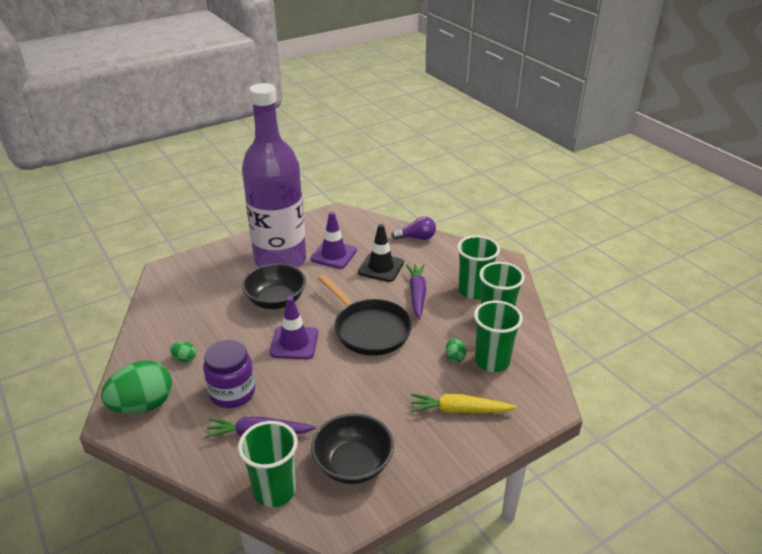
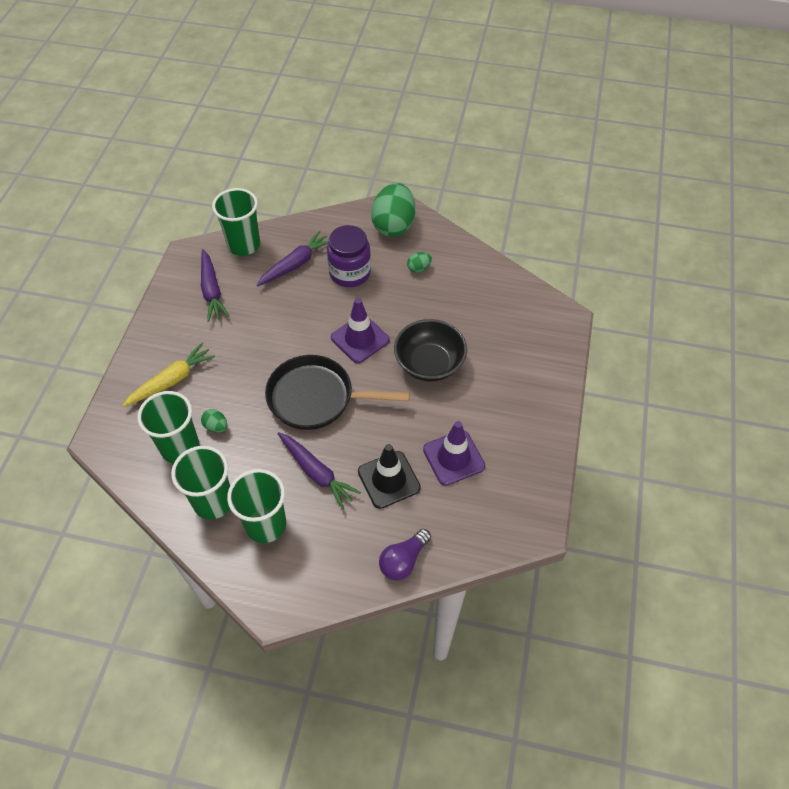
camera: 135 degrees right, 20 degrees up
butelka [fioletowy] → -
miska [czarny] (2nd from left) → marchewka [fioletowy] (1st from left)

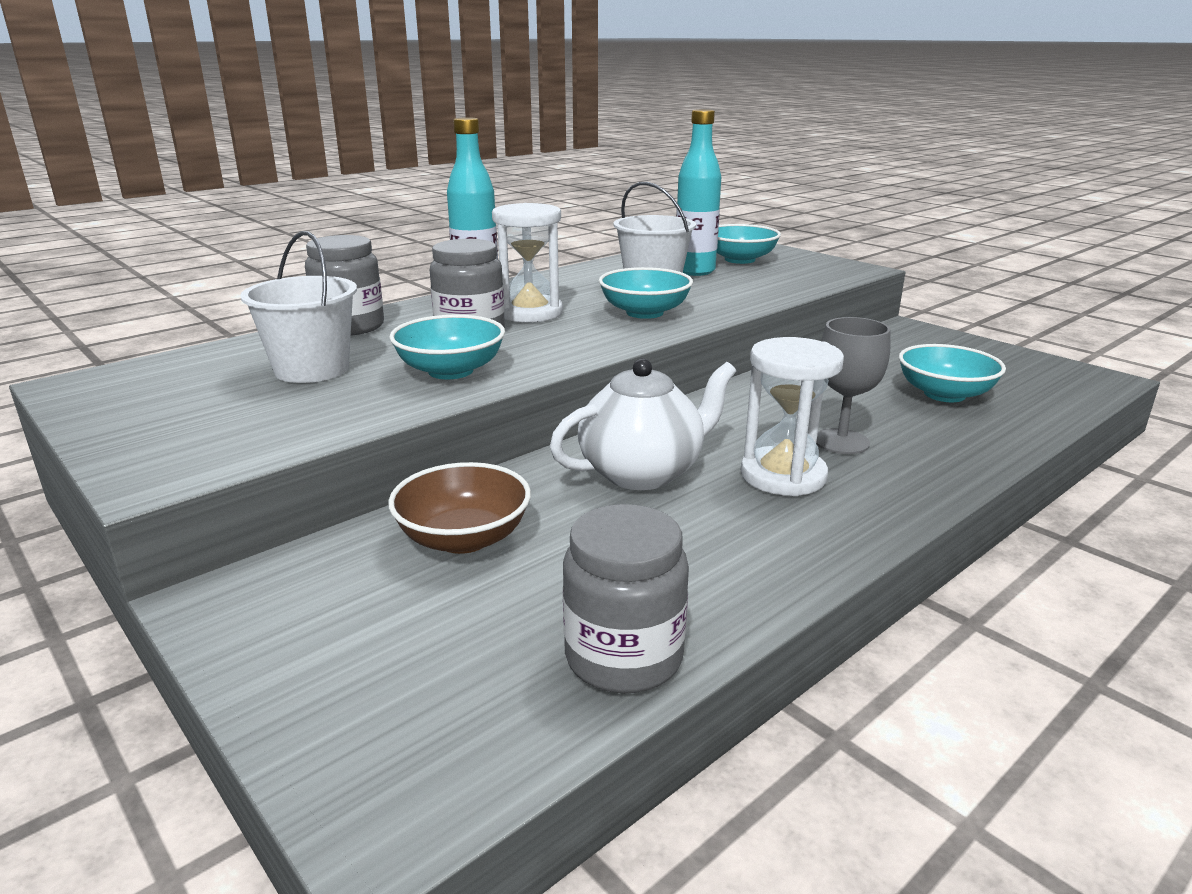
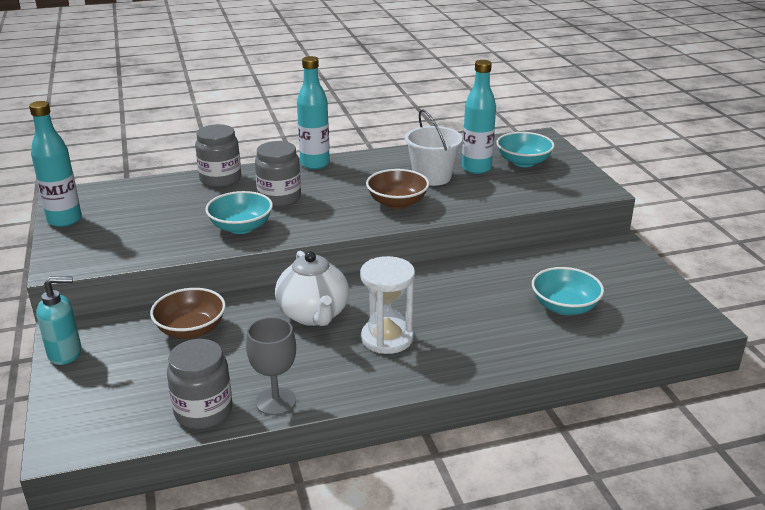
camera: 25 degrees right, 5 degrees up
klepsydra [biały] (1st from left) → -
wiadro [biały] (1st from left) → -
miska [turkusowy] (2nd from left) → miska [brązowy] (2nd from left)
kielich [szary], move
imbryk [biały], 75 degrees clockwise
- → butelka [turkusowy] (1st from left)
- → dozownik mydła [turkusowy]

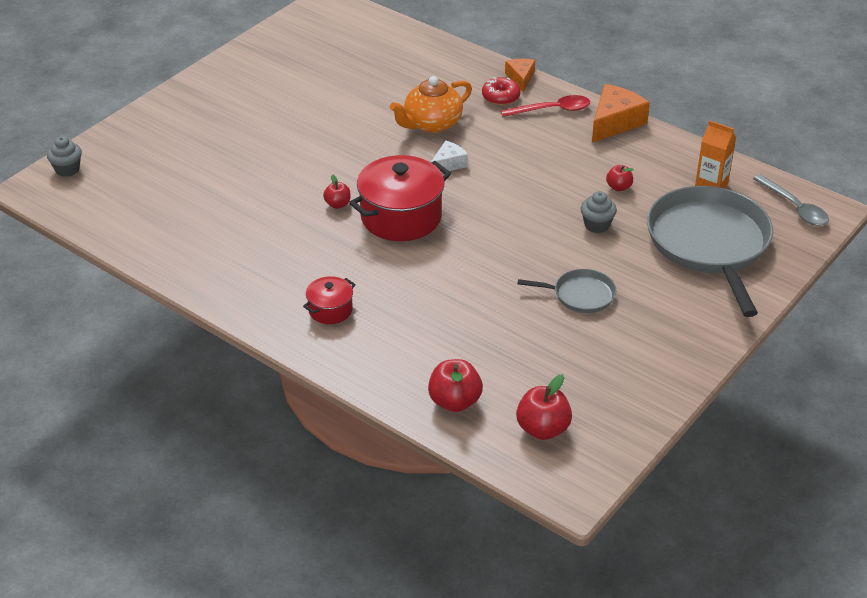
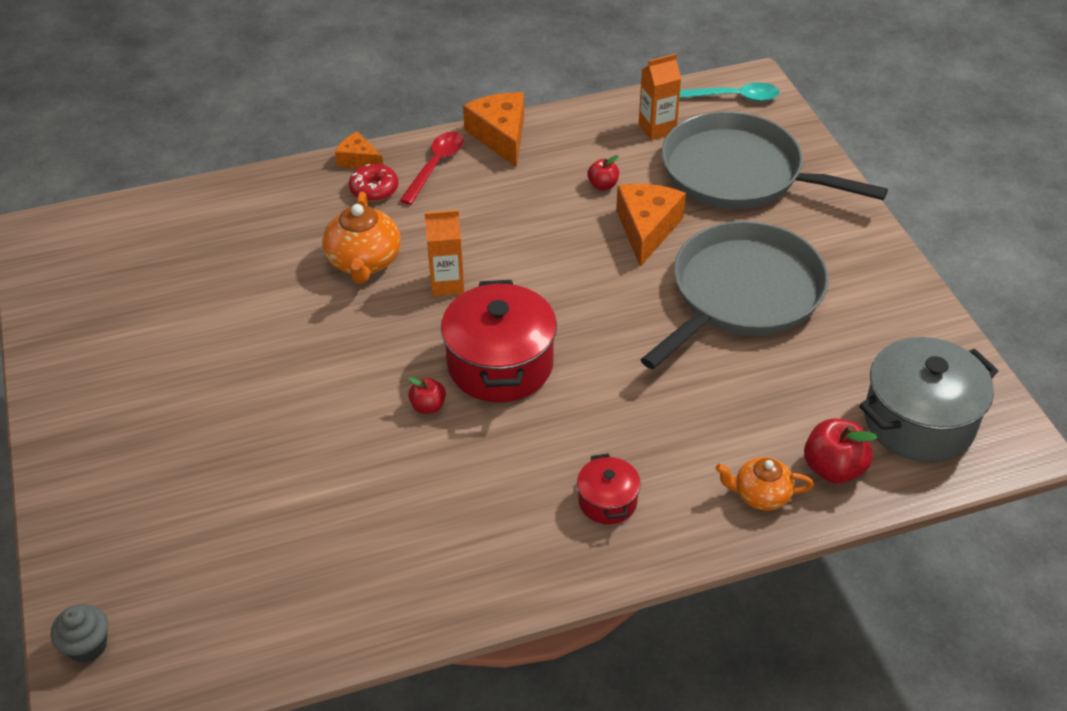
camera: 55 degrees left, 5 degrees up
ser [biały] → karton mleka [pomarańczowy] (1st from left)
łyżka [szary] → łyżka [turkusowy]
muffinka [szary] (2nd from left) → ser [pomarańczowy] (3rd from left)
patelnia [szary] (1st from left), x2.13
jabłko [czerwony] (3rd from left) → garnek [szary]
- → imbryk [pomarańczowy] (2nd from left)

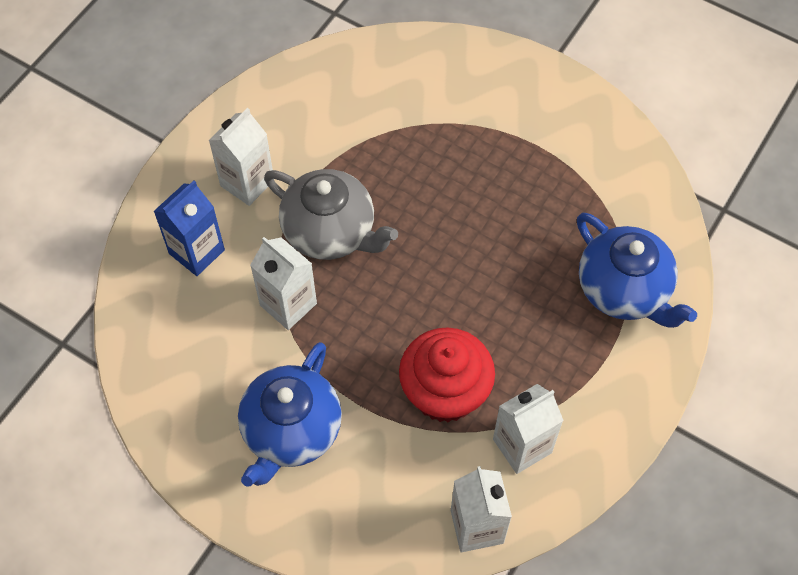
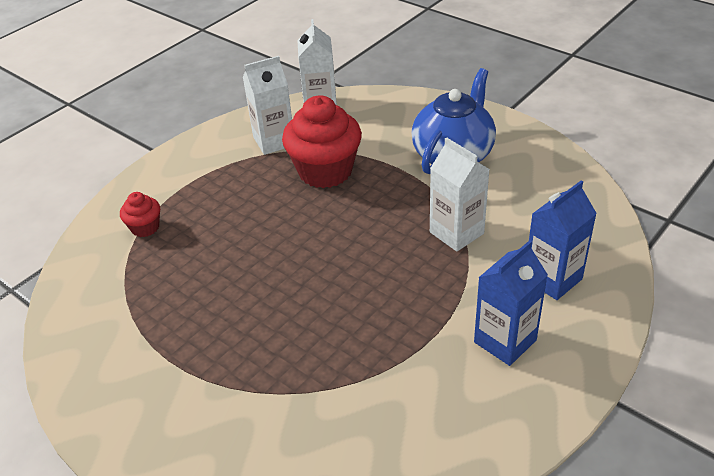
camera: 170 degrees left, 20 degrees down
karton mleka [biały] (1st from left) → karton mleka [niebieski] (1st from left)
imbryk [szary] → -
imbryk [niebieski] (2nd from left) → muffinka [czerwony] (1st from left)

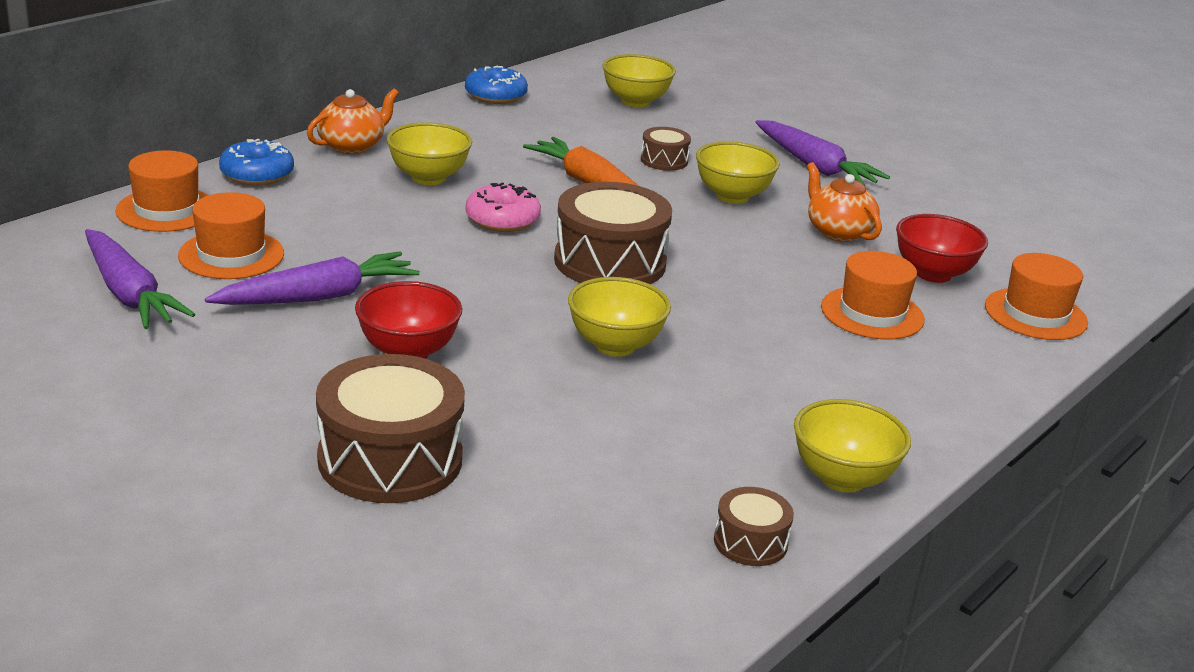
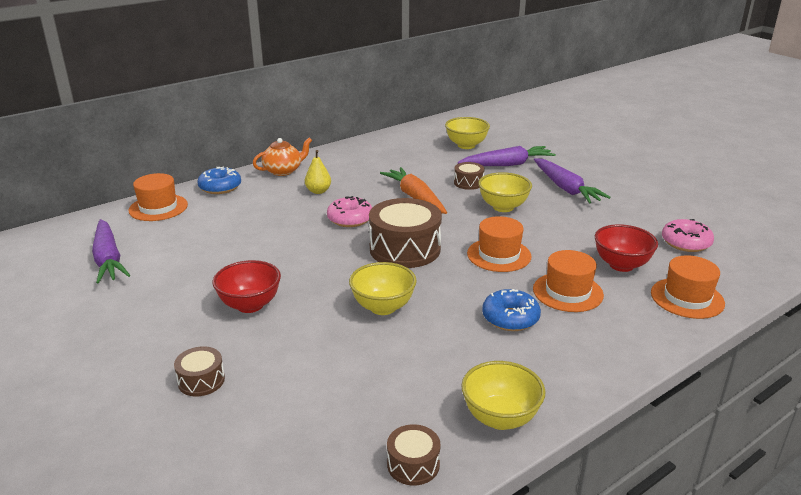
camera: 15 degrees right, 0 degrees up
donut [niebieski] (2nd from left), move
miska [żółty] (1st from left) → gruszka [żółty]
imbryk [pomarańczowy] (2nd from left) → -
kapelusz [pomarańczowy] (2nd from left), move
marchewka [fioletowy] (2nd from left), move
bęben [brązowy] (1st from left), x0.49
- → donut [różowy] (2nd from left)

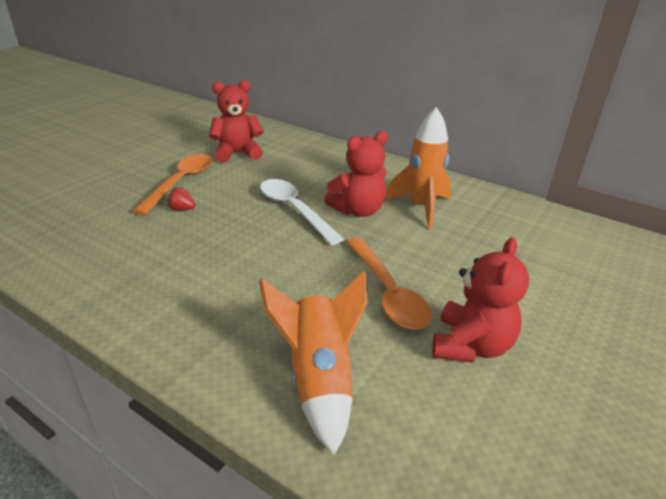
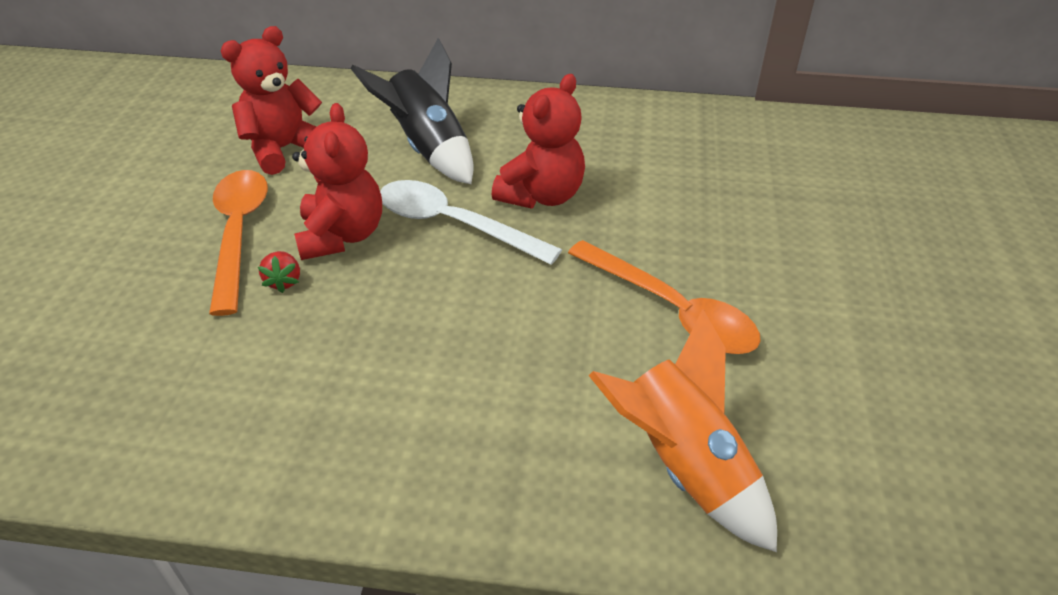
camera: 25 degrees left, 10 degrees up
rakieta [pomarańczowy] (2nd from left) → -
truskawka [czerwony], 90 degrees counterclockwise
miś [czerwony] (3rd from left in the first image) → miś [czerwony] (2nd from left), move
- → rakieta [czarny]

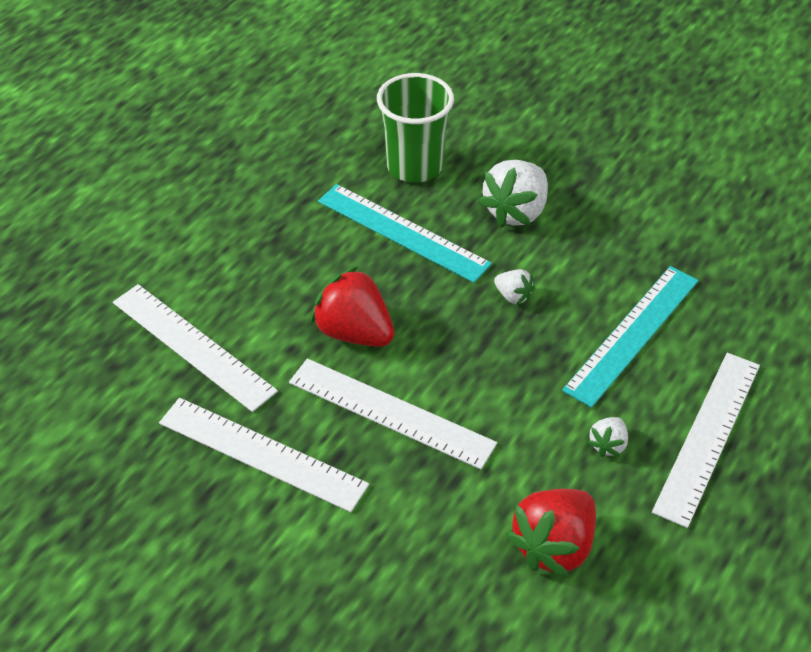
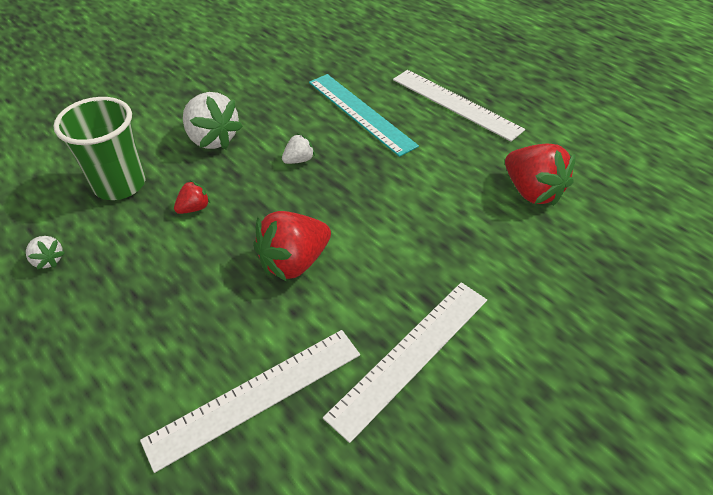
camera: 75 degrees left, 0 degrees up
linijka [turkusowy] (1st from left) → truskawka [czerwony] (1st from left)
linijka [biały] (3rd from left) → -
truskawka [biały] (3rd from left in the first image) → truskawka [biały] (1st from left), move

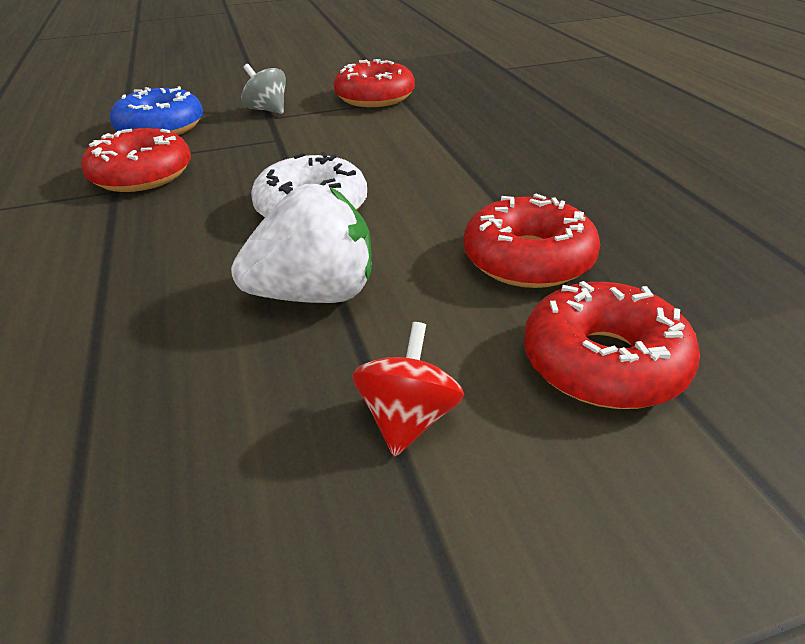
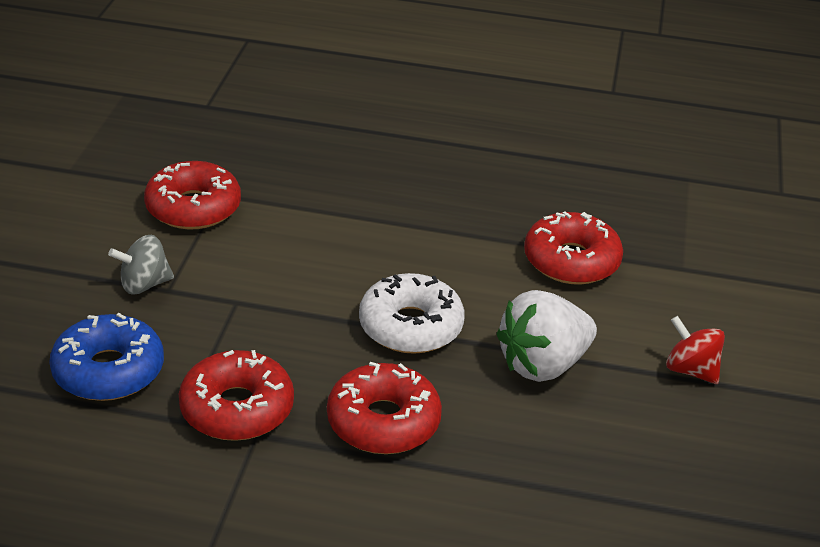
camera: 65 degrees left, 0 degrees up
truskawka [biały], 135 degrees counterclockwise
donut [czerwony] (4th from left in the first image) → donut [czerwony] (3rd from left), move

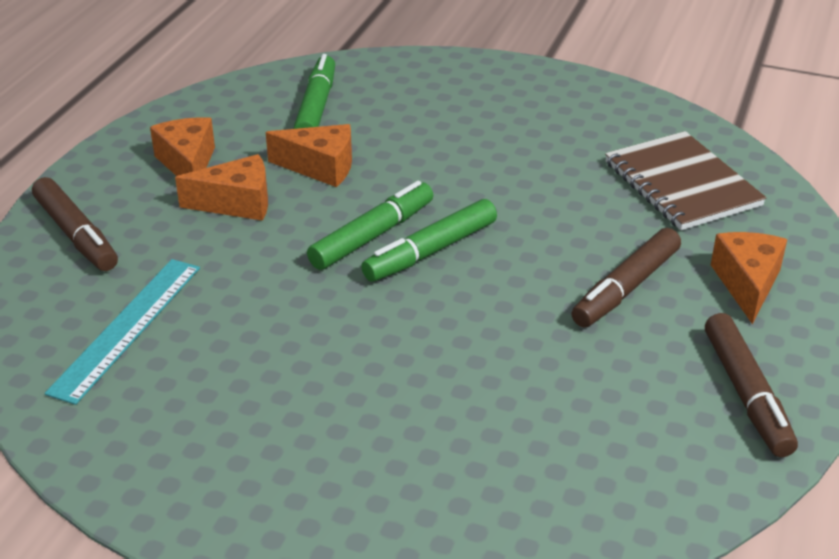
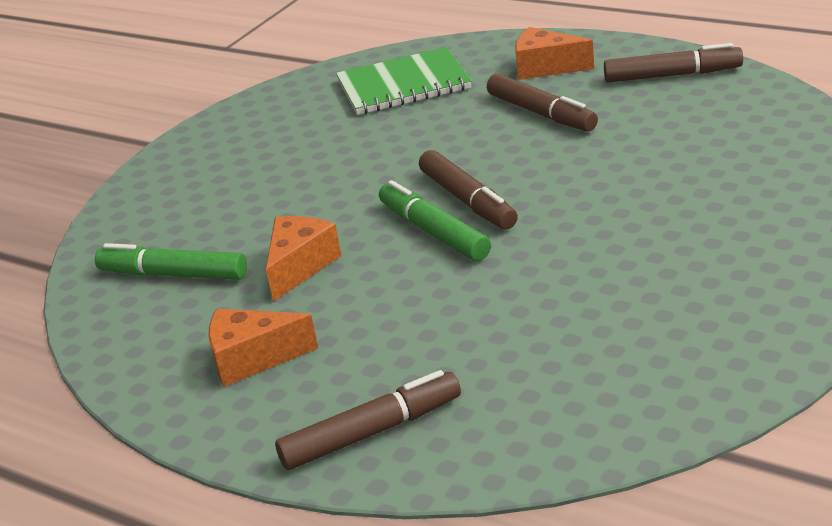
camera: 75 degrees left, 5 degrees down
zeszyt [brązowy] → zeszyt [zielony]
ser [pomarańczowy] (2nd from left) → -
flamaster [zielony] (3rd from left) → flamaster [brązowy] (2nd from left)
linijka [turkusowy] → -

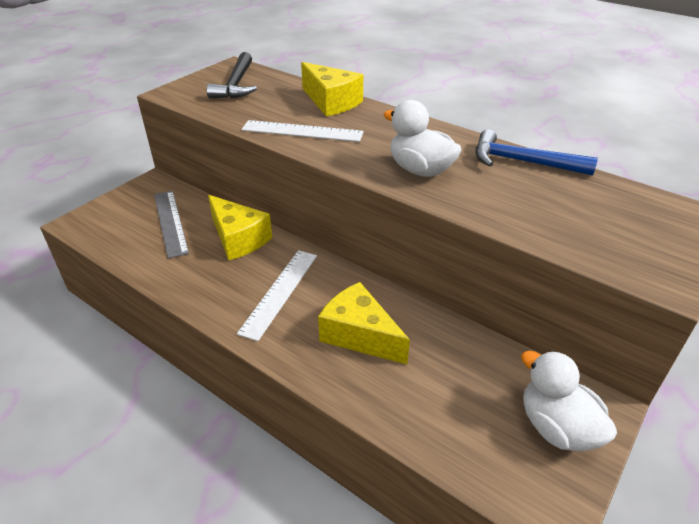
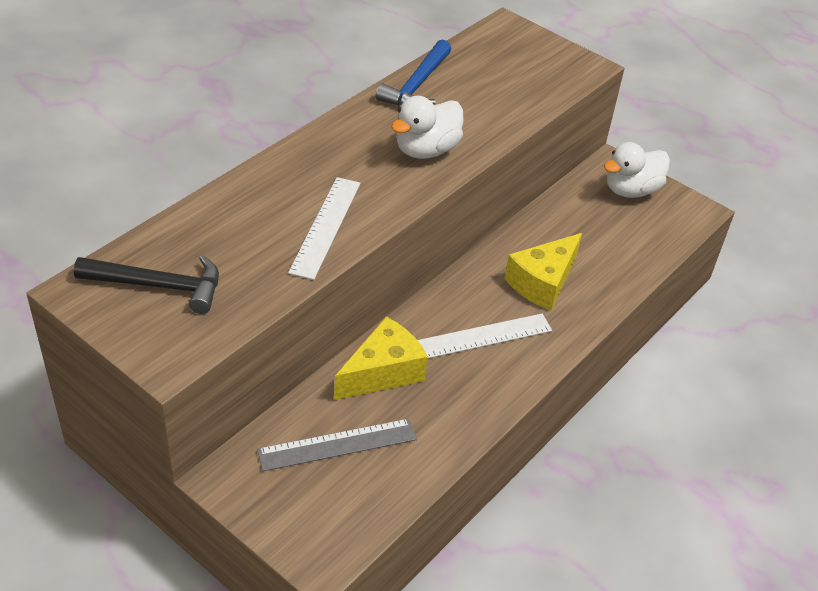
camera: 90 degrees left, 5 degrees up
ser [żółty] (2nd from left) → -
linijka [biały] (1st from left in the first image) → linijka [biały] (2nd from left), 45 degrees counterclockwise

